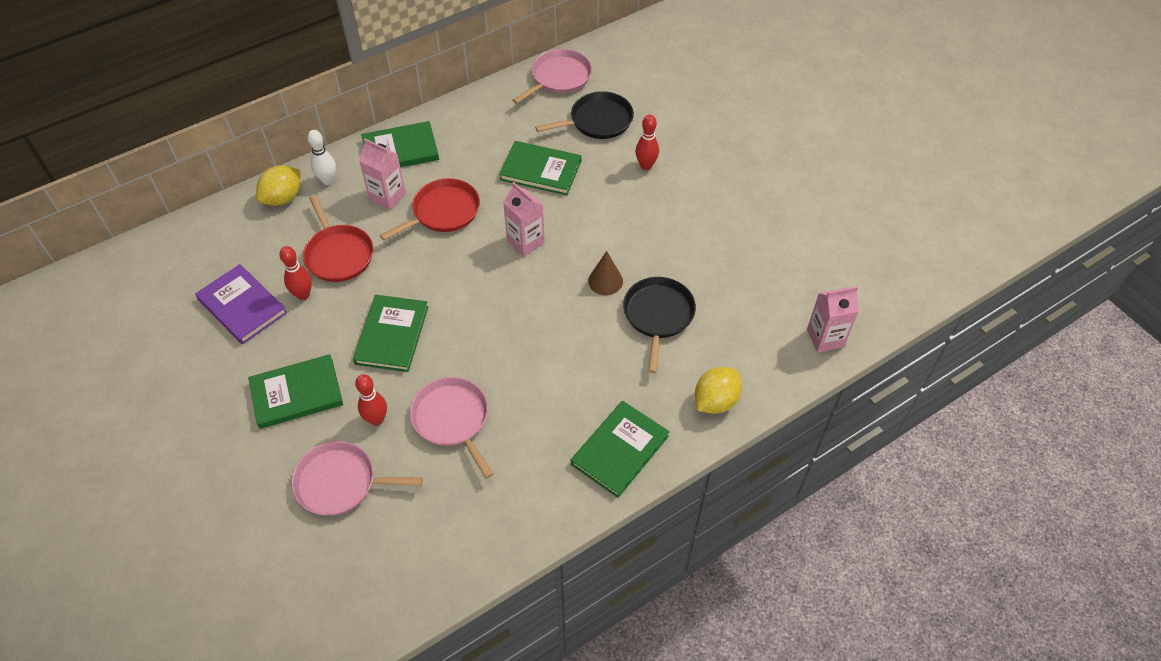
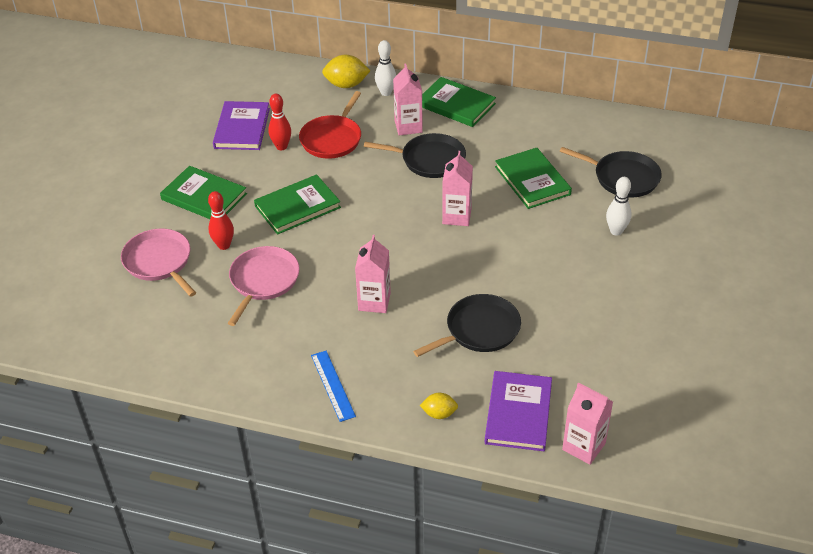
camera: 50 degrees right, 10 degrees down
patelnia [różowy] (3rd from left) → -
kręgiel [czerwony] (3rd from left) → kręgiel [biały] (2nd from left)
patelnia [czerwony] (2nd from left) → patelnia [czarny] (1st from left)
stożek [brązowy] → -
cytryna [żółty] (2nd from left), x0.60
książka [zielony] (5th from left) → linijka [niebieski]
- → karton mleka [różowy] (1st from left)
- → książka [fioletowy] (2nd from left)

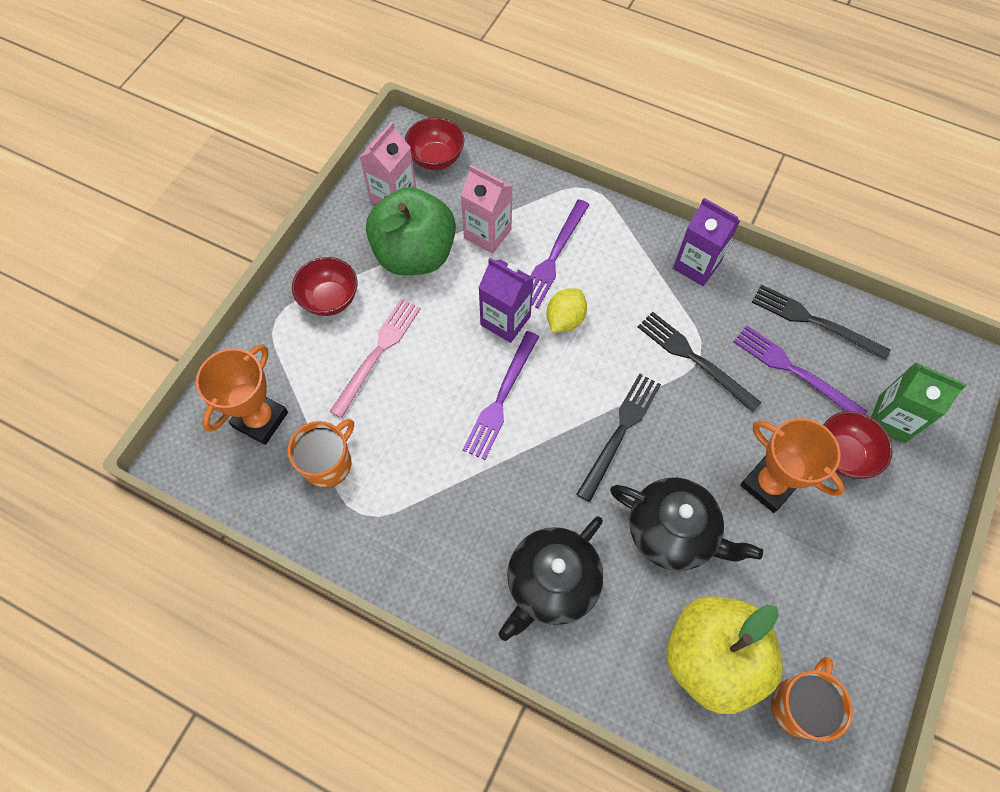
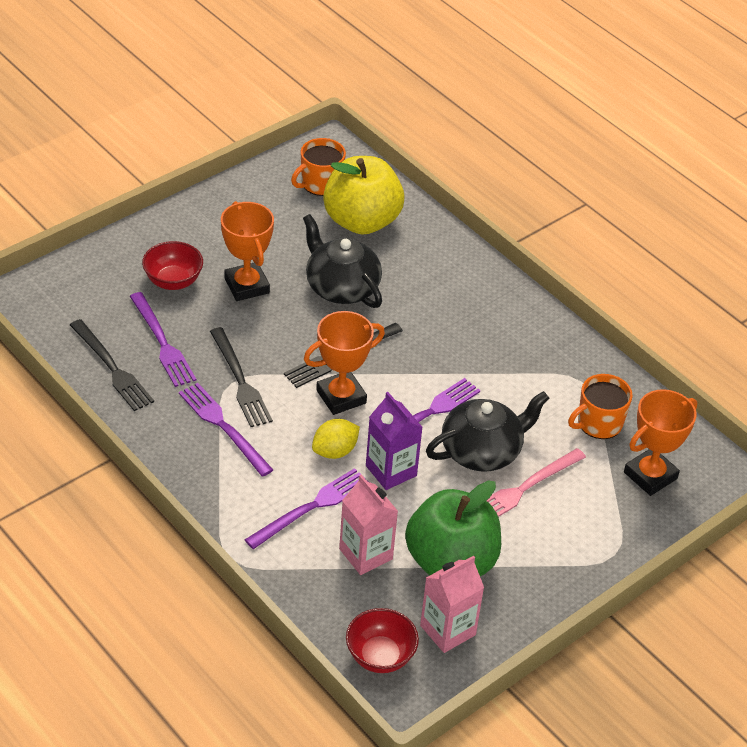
camera: 160 degrees left, 20 degrees down
karton mleka [fioletowy] (2nd from left) → -
miska [czerwony] (1st from left) → -
karton mleka [zielony] → -
imbryk [czarny] (1st from left in the first image) → imbryk [czarny] (2nd from left), move
- → puchar [pomarańczowy] (2nd from left)
- → widelec [fioletowy] (2nd from left)

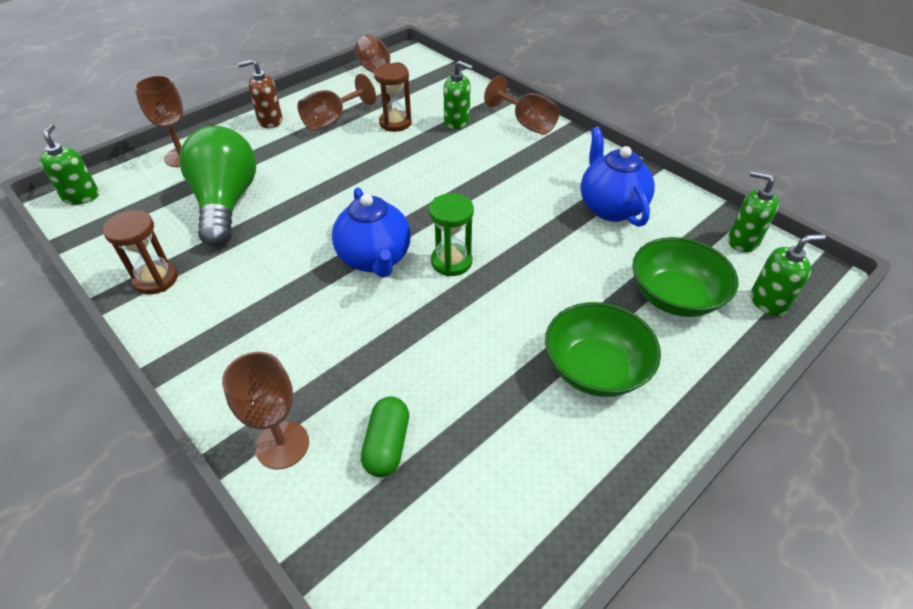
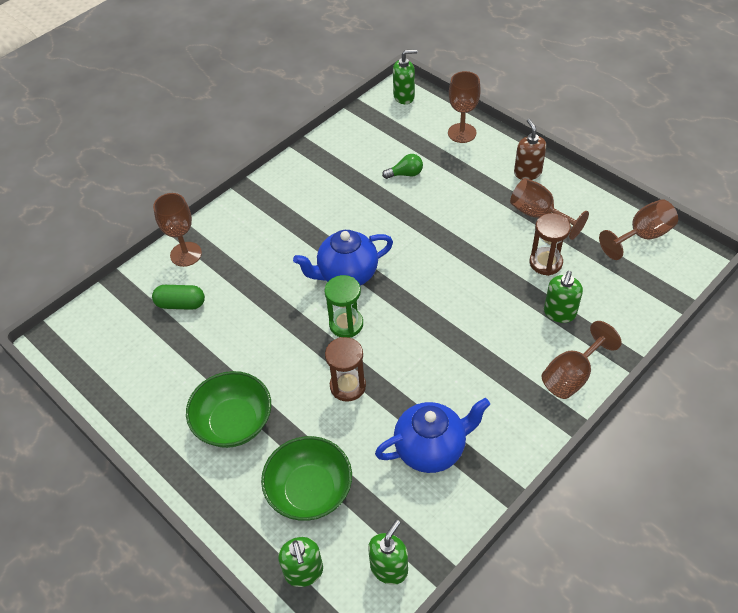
camera: 90 degrees right, 5 degrees up
żarówka [zielony], x0.40
klepsydra [brązowy] (1st from left), move

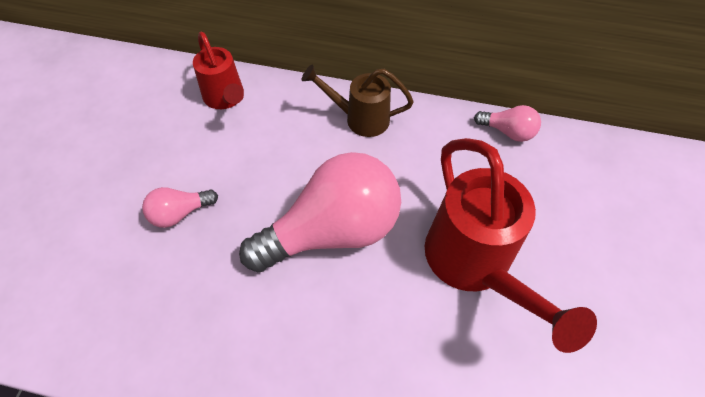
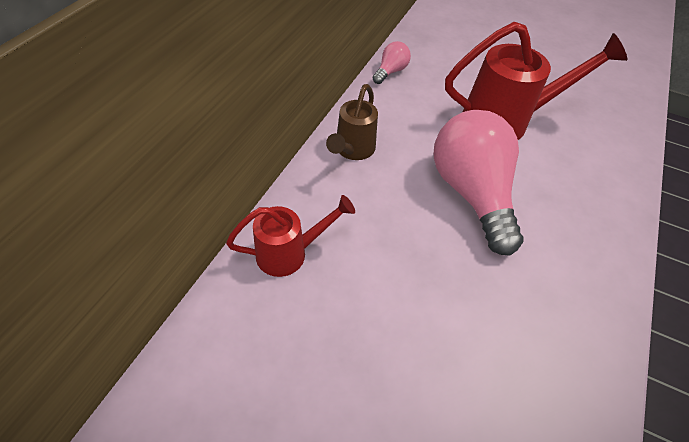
camera: 80 degrees left, 5 degrees down
żarówka [różowy] (1st from left) → -

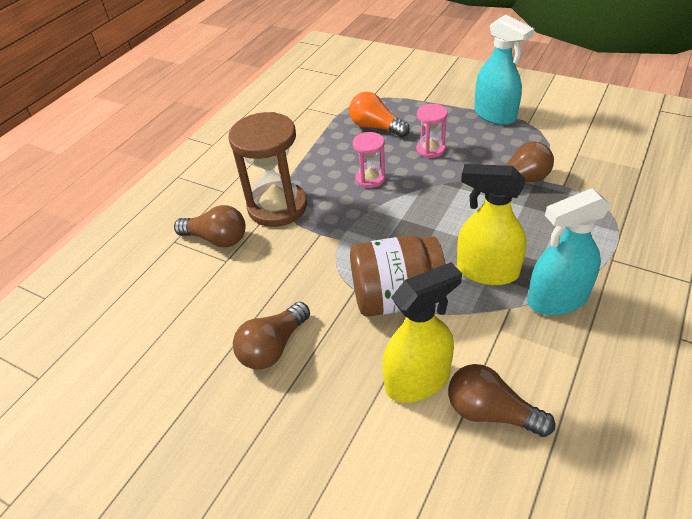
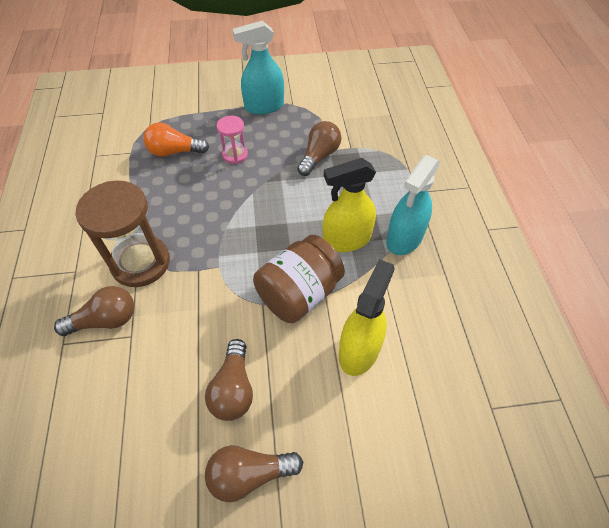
camera: 40 degrees left, 10 degrees up
spryskiwacz [turkusowy] (1st from left), 150 degrees clockwise
klepsydra [różowy] (1st from left) → -
żarówka [brązowy] (3rd from left), move

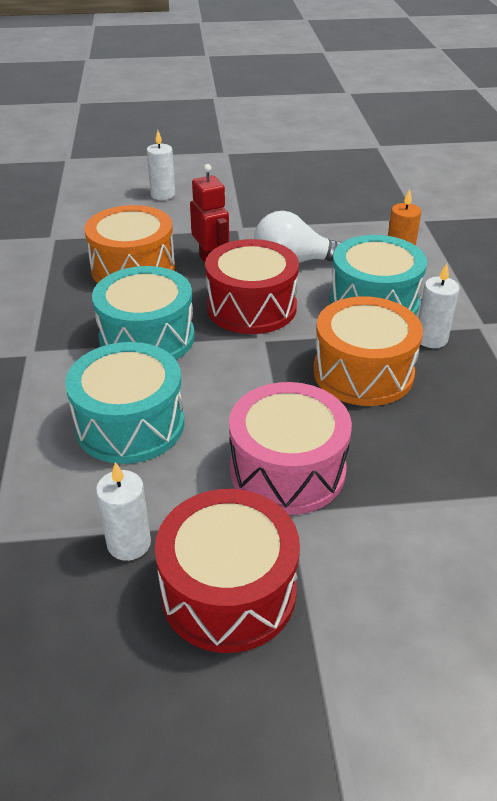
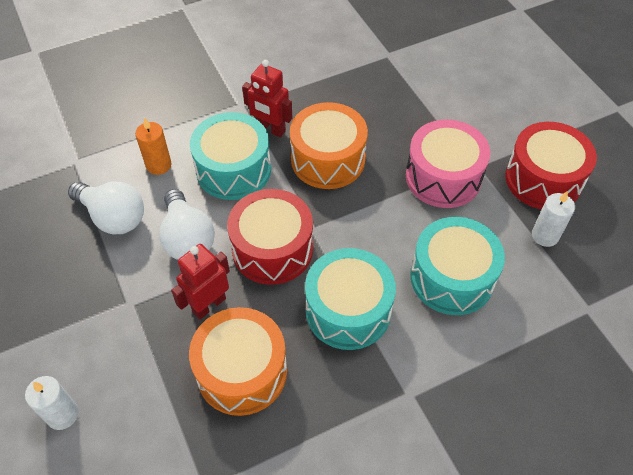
camera: 110 degrees left, 15 degrees up
świeca [biały] (3rd from left) → robot [czerwony] (2nd from left)
- → żarówka [biały] (1st from left)

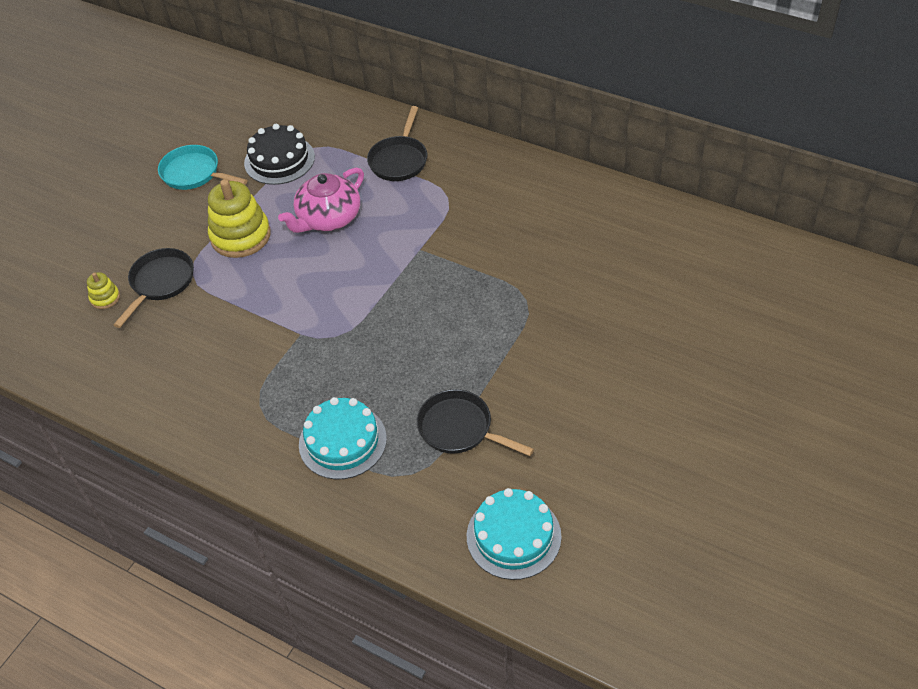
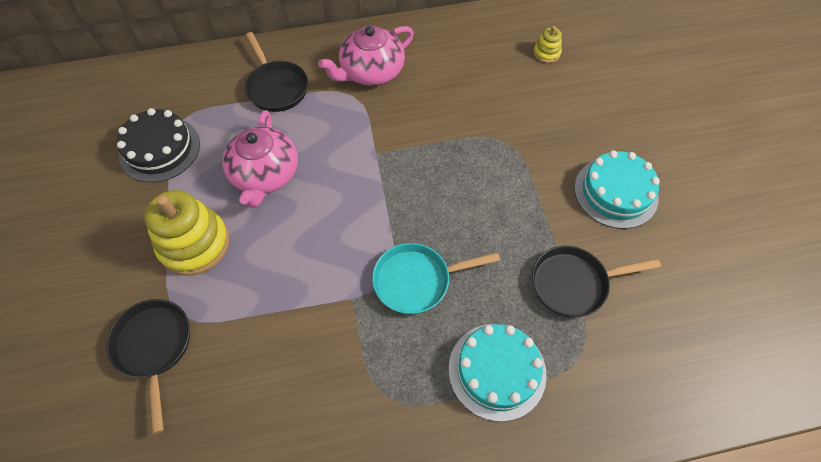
camera: 45 degrees left, 10 degrees up
patelnia [turkusowy], move
zabawka nakładanka [żółty] (1st from left in the first image) → zabawka nakładanka [żółty] (2nd from left), move
tort [turkusowy] (2nd from left), move
- → imbryk [różowy] (2nd from left)

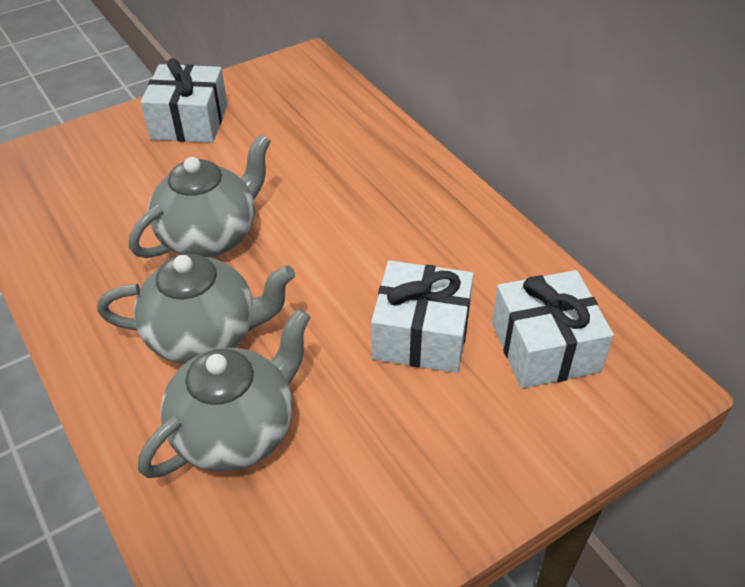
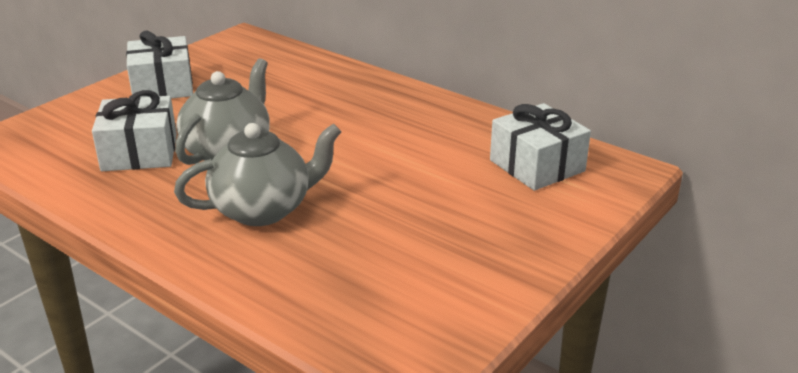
camera: 20 degrees left, 15 degrees down
prezent [biały] (2nd from left in the first image) → prezent [biały] (1st from left), move
imbryk [szary] (3rd from left) → -

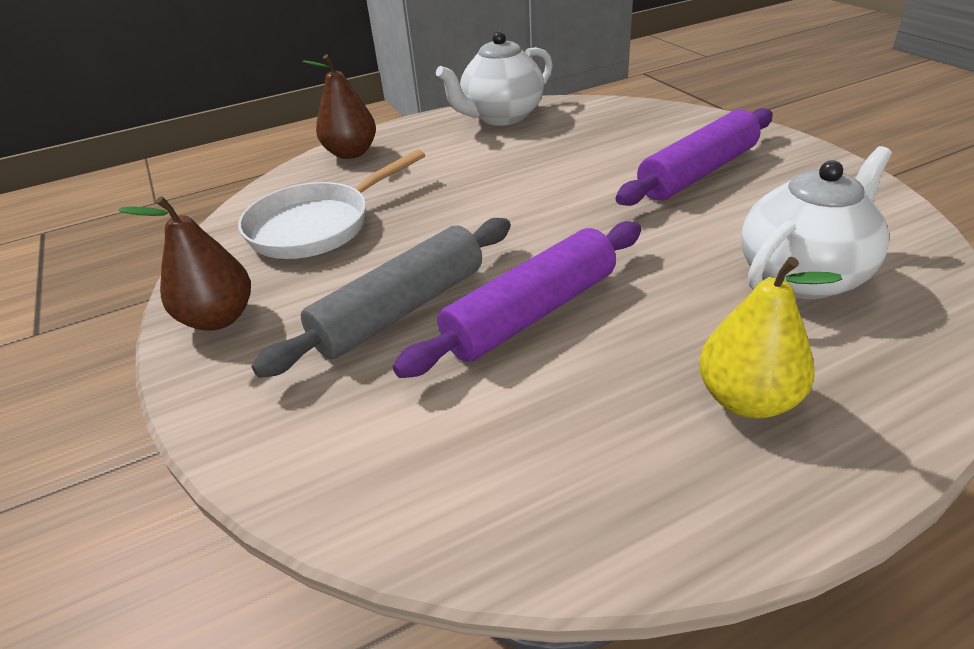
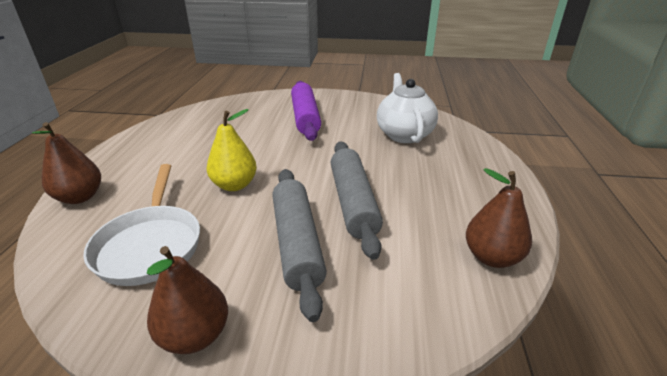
camera: 60 degrees left, 5 degrees down
imbryk [biały] (1st from left) → -
wałek do ciasta [fioletowy] (1st from left) → wałek do ciasta [szary] (2nd from left)
gruszka [żółty], move
- → gruszka [brązowy] (3rd from left)

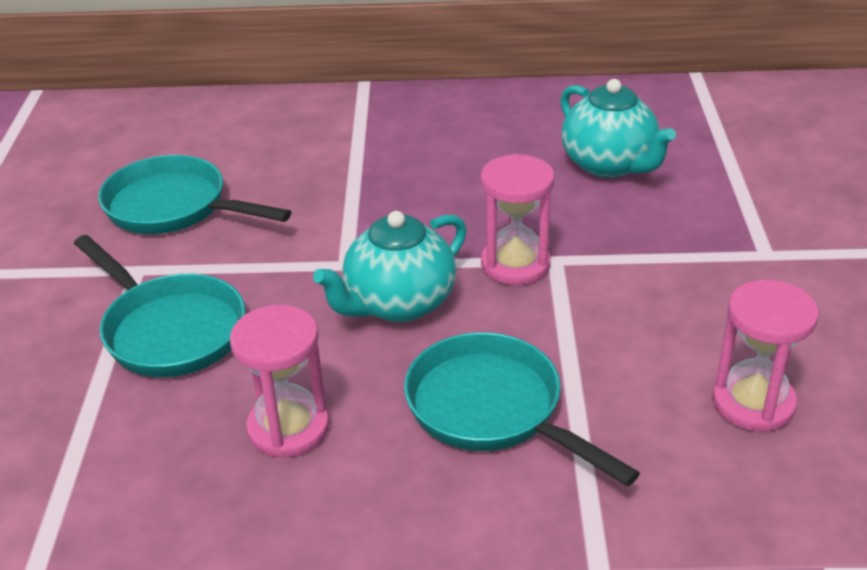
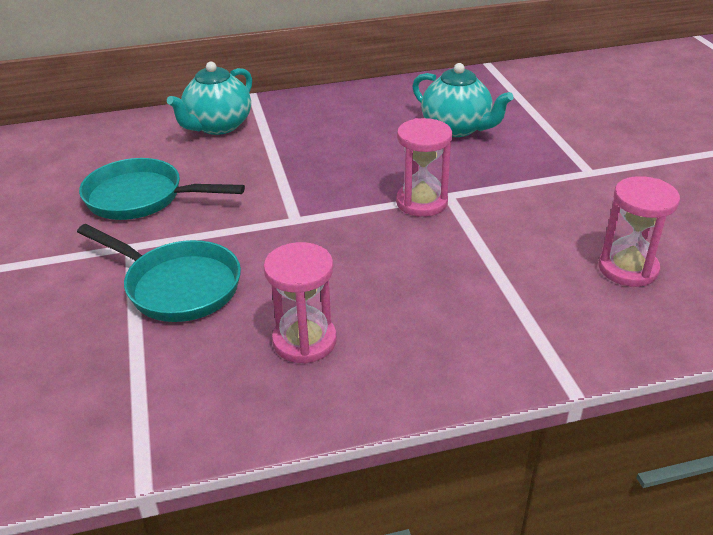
camera: 15 degrees left, 0 degrees up
imbryk [turkusowy] (1st from left), move
patelnia [turkusowy] (3rd from left) → -

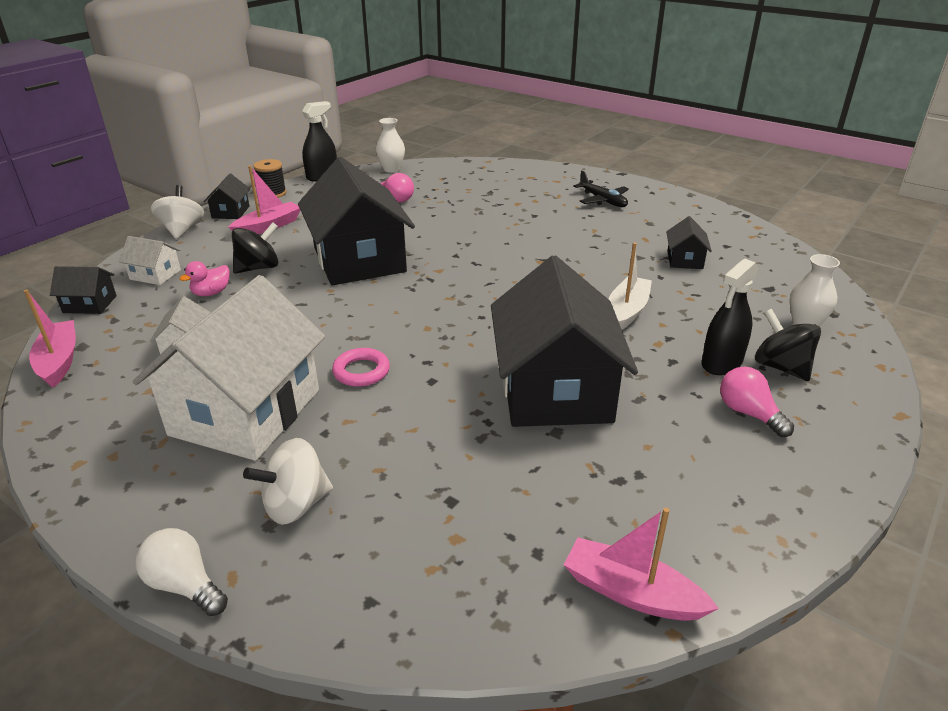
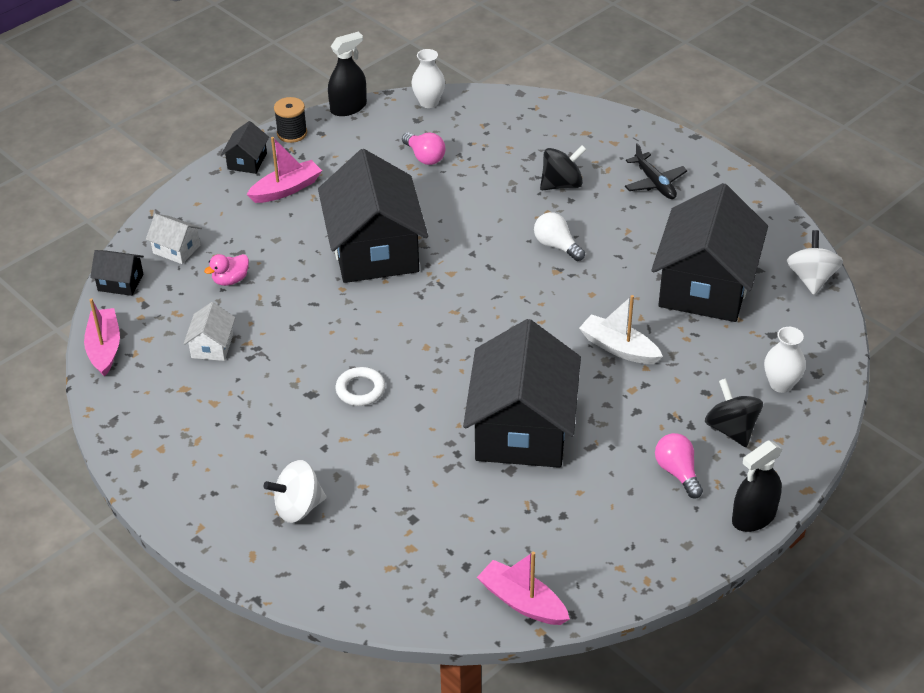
camera: 10 degrees right, 10 degrees up
bączek [biały] (1st from left in the first image) → bączek [biały] (2nd from left), move
domek [czarny] (5th from left), x2.36
bączek [czarny] (1st from left), move
łódka [biały], 90 degrees counterclockwise
spryskiwacz [czarny] (2nd from left), move
domek [biały] (3rd from left) → -
pierścień [różowy] → pierścień [biały]
żarówka [biały], move

